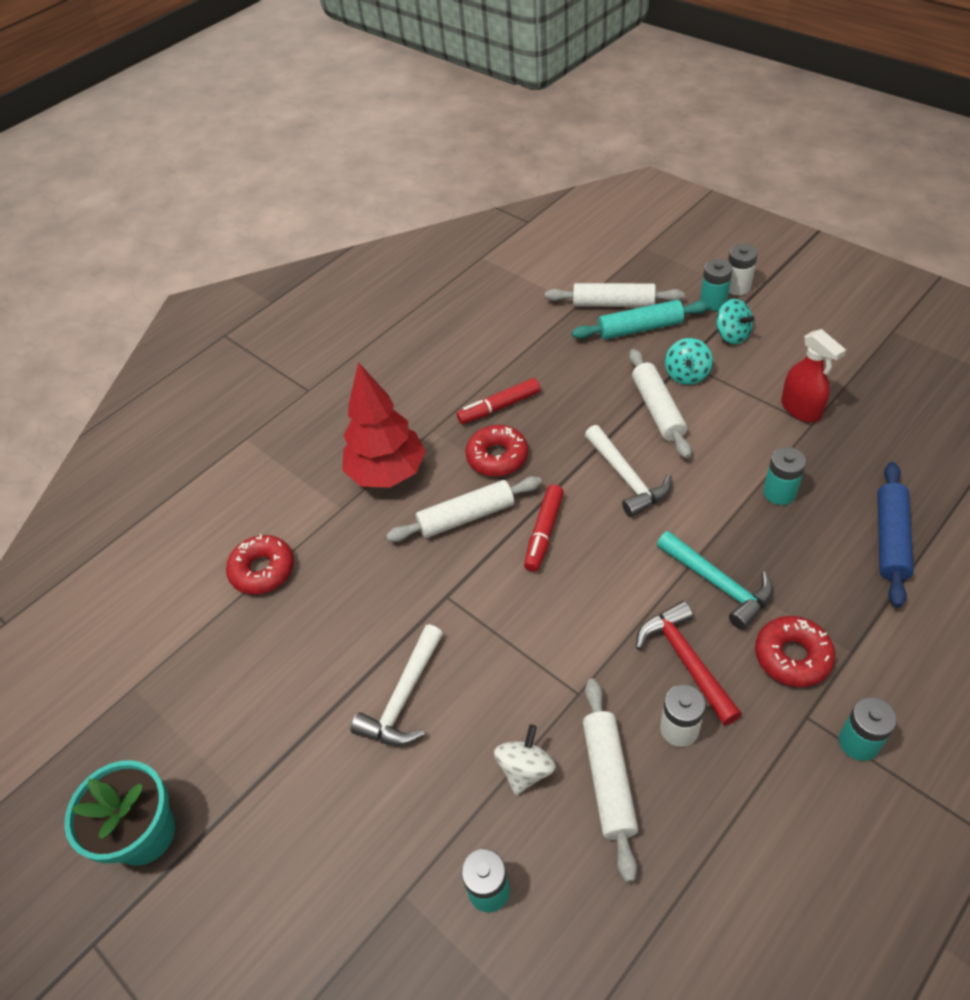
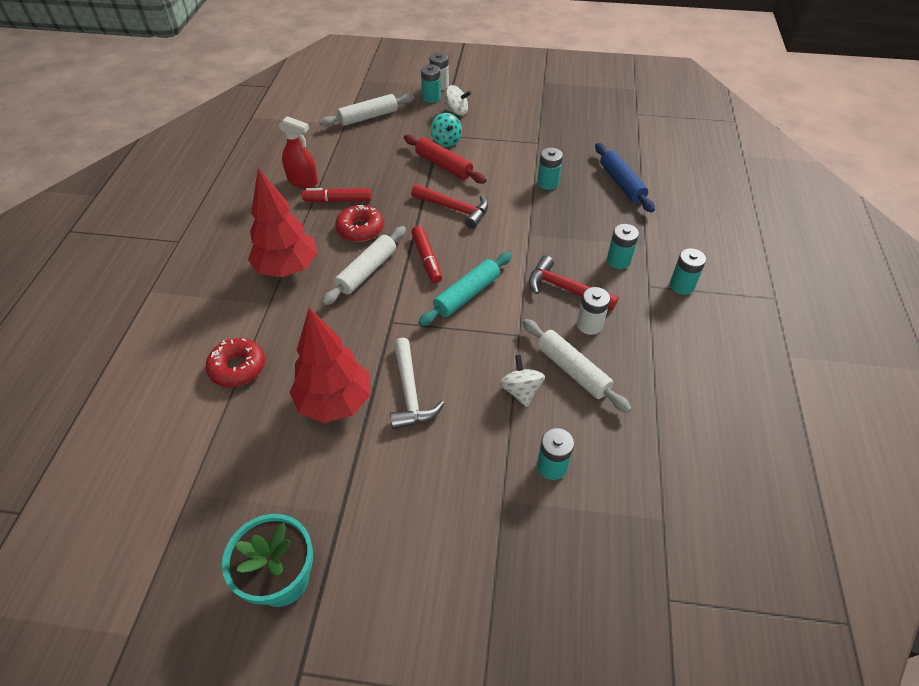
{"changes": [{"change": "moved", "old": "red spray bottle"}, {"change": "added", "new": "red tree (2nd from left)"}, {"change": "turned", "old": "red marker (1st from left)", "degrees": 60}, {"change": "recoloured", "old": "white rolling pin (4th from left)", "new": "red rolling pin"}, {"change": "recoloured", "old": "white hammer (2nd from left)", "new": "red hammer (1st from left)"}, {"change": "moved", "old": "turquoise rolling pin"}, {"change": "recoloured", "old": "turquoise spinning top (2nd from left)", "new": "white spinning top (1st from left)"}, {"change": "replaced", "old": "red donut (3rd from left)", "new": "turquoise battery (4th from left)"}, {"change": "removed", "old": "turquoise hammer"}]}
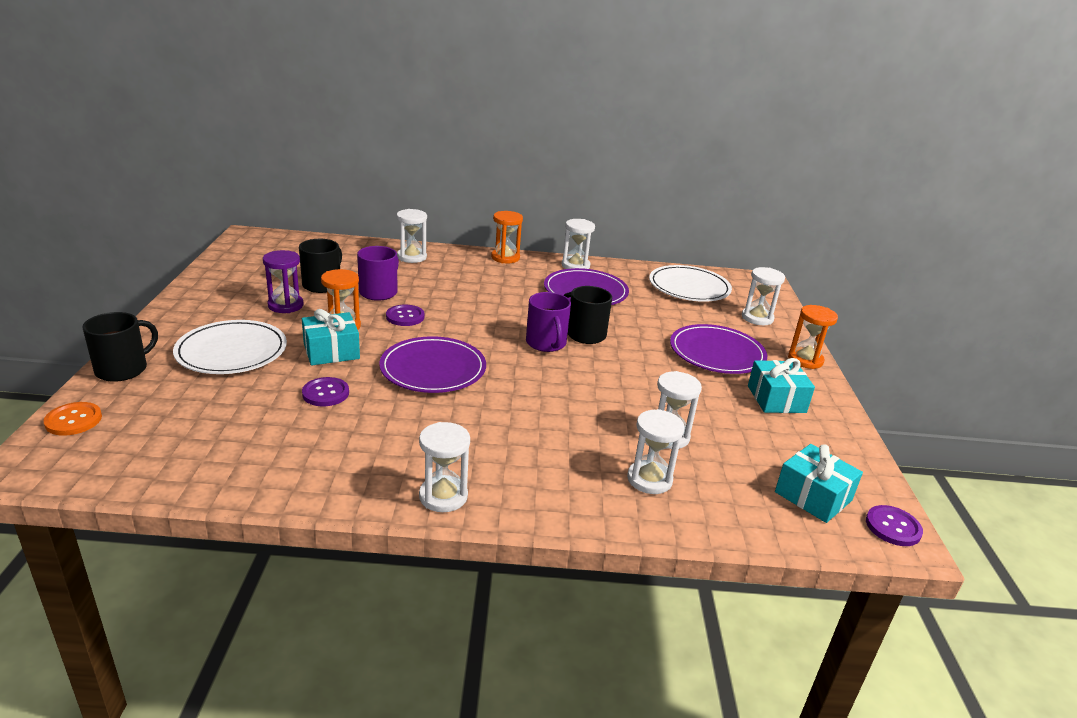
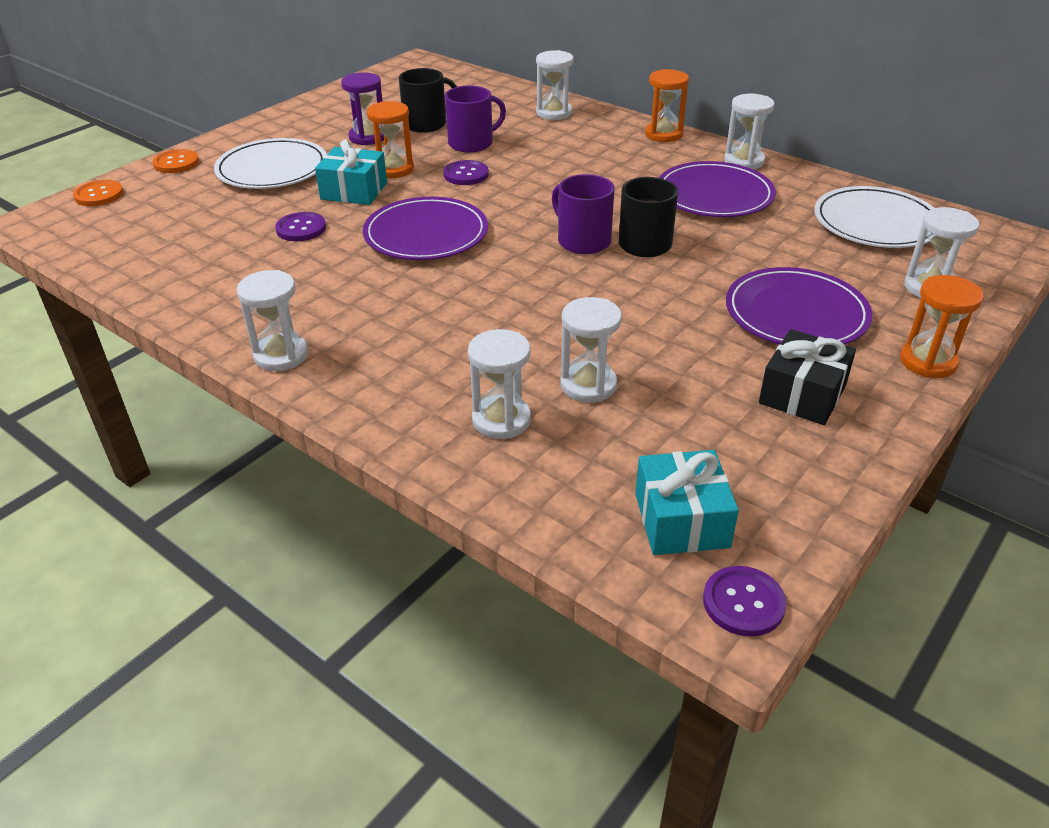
{"changes": [{"change": "replaced", "old": "black mug (1st from left)", "new": "orange button (2nd from left)"}, {"change": "turned", "old": "purple mug (2nd from left)", "degrees": 120}, {"change": "recoloured", "old": "turquoise gift (2nd from left)", "new": "black gift"}]}
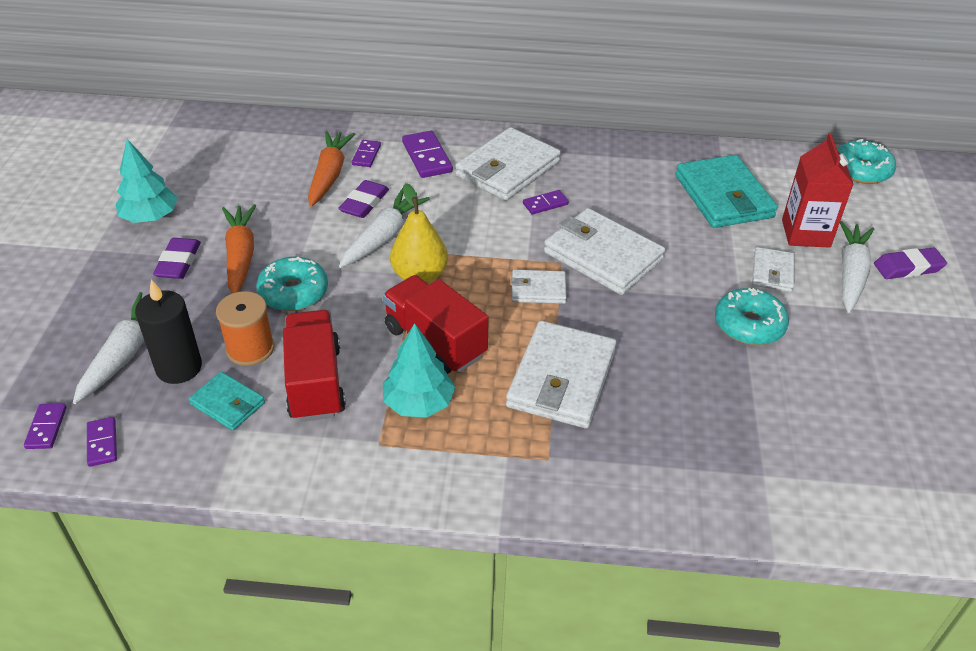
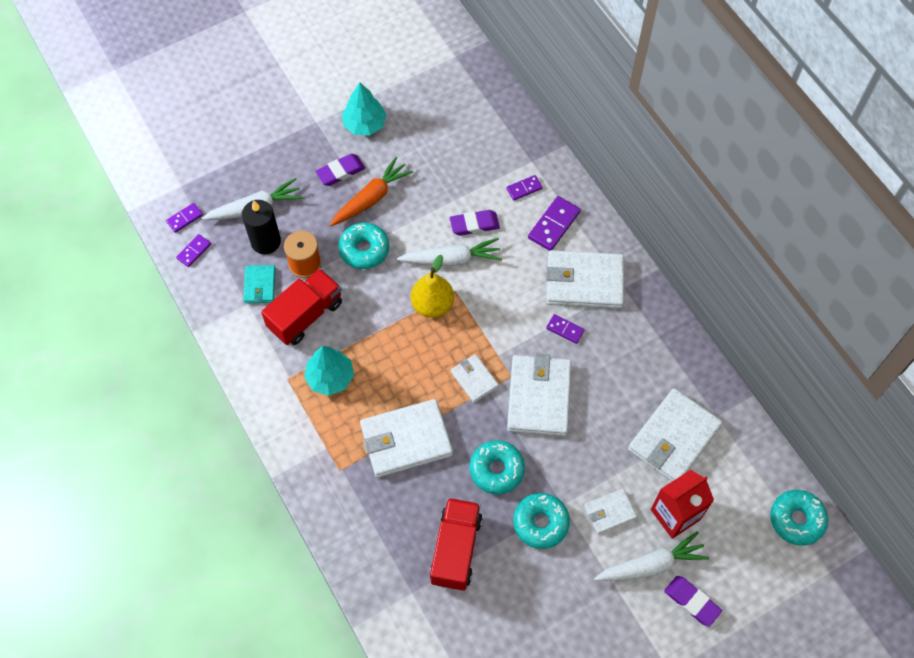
{"changes": [{"change": "moved", "old": "red truck (2nd from left)"}, {"change": "added", "new": "turquoise donut (2nd from left)"}, {"change": "recoloured", "old": "turquoise wallet (2nd from left)", "new": "white wallet (6th from left)"}, {"change": "removed", "old": "orange carrot (2nd from left)"}]}
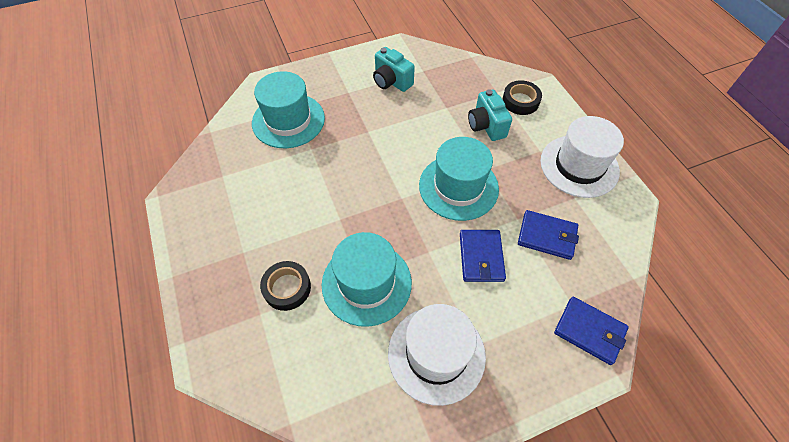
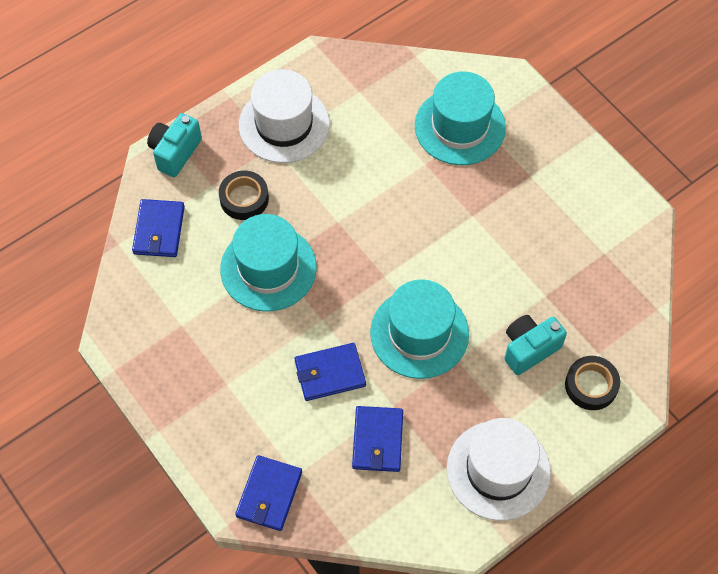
{"changes": [{"change": "added", "new": "blue wallet (1st from left)"}, {"change": "moved", "old": "turquoise camera (1st from left)"}, {"change": "moved", "old": "white hat (1st from left)"}]}
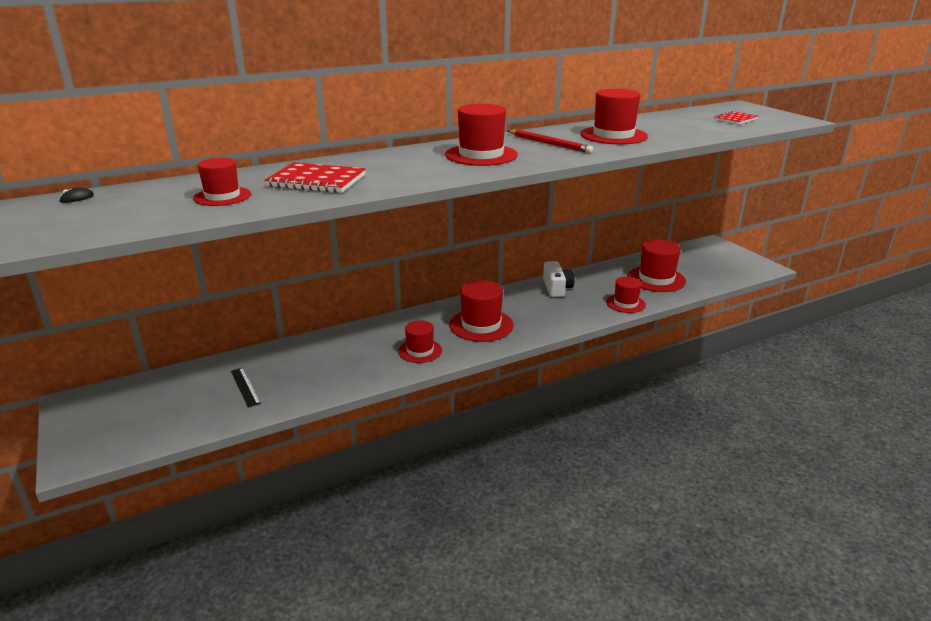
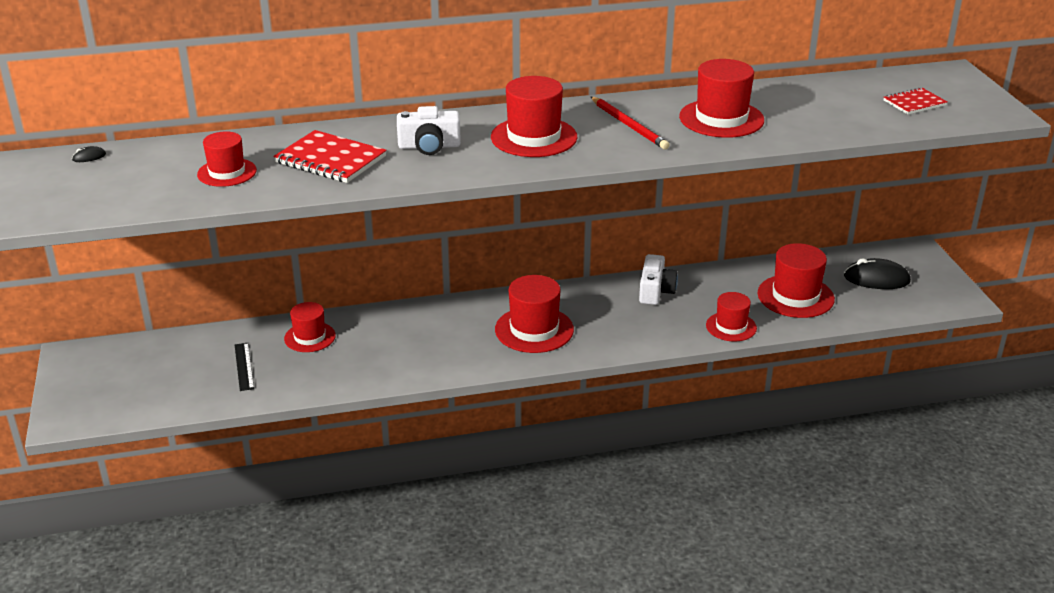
{"changes": [{"change": "moved", "old": "red hat (2nd from left)"}, {"change": "added", "new": "white camera (1st from left)"}, {"change": "added", "new": "black mouse (2nd from left)"}]}
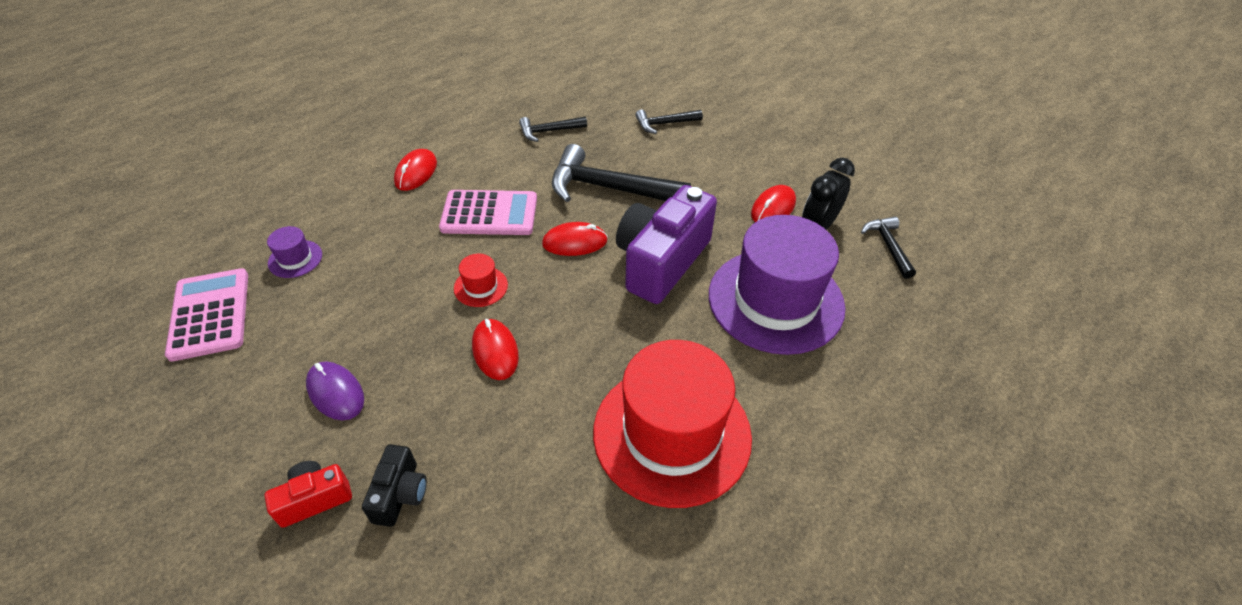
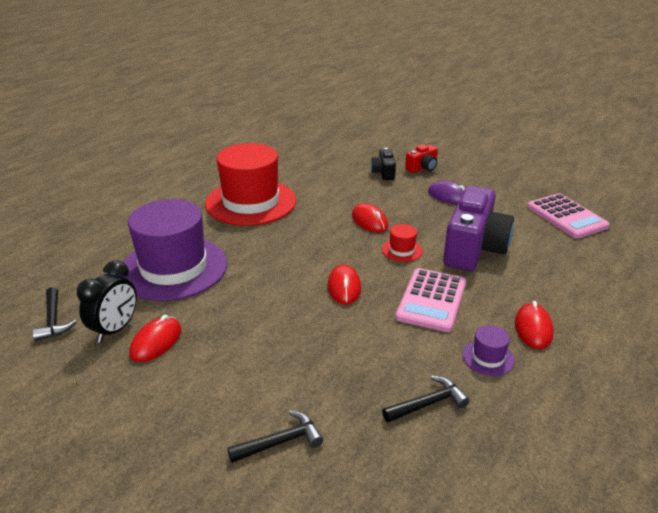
{"changes": [{"change": "turned", "old": "red mouse (3rd from left in the first image)", "degrees": -75}, {"change": "turned", "old": "pink calculator (2nd from left in the first image)", "degrees": -60}, {"change": "moved", "old": "purple camera"}, {"change": "moved", "old": "purple hat (1st from left in the first image)", "new": "purple hat (2nd from left)"}, {"change": "removed", "old": "black hammer (2nd from left)"}]}
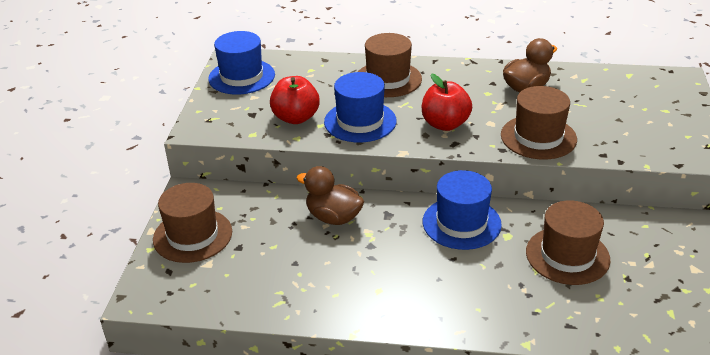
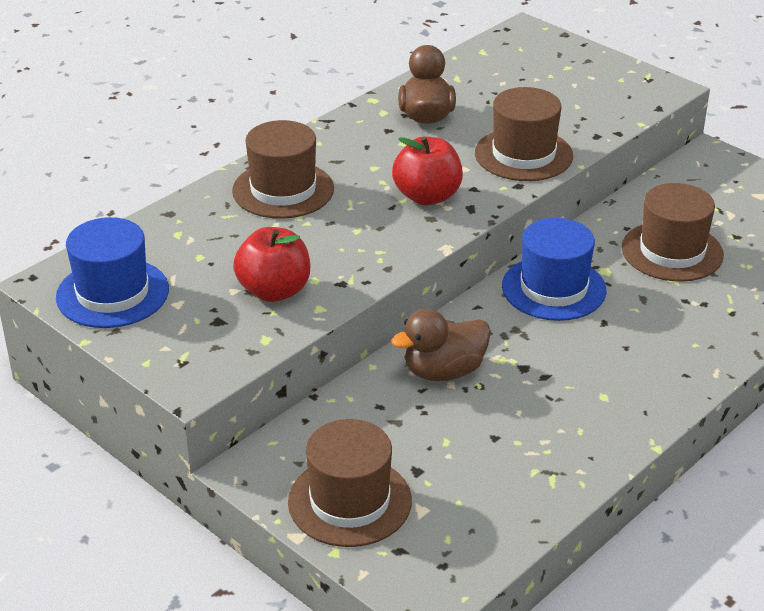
{"changes": [{"change": "removed", "old": "blue hat (2nd from left)"}]}
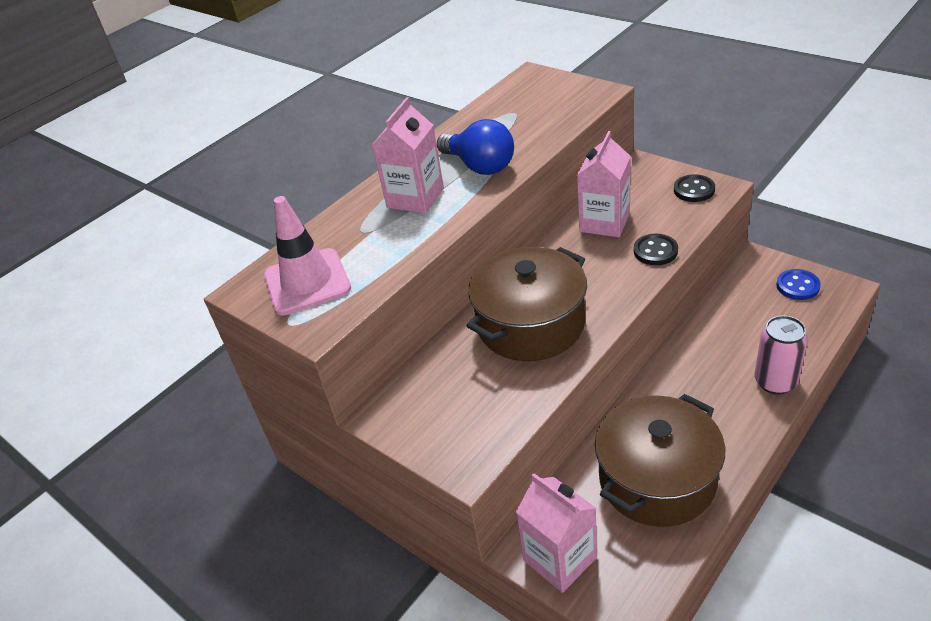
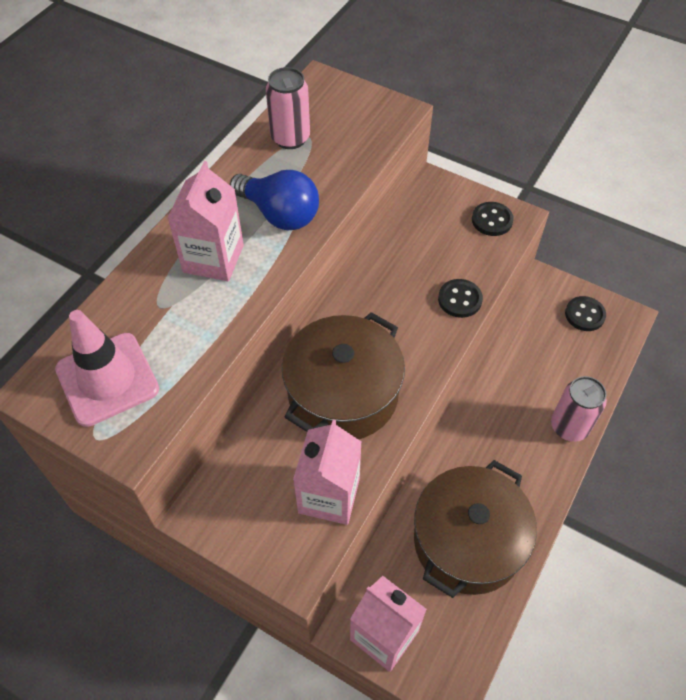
{"changes": [{"change": "added", "new": "pink can (1st from left)"}, {"change": "moved", "old": "pink carton (3rd from left in the first image)", "new": "pink carton (2nd from left)"}, {"change": "recoloured", "old": "blue button", "new": "black button (3rd from left)"}]}
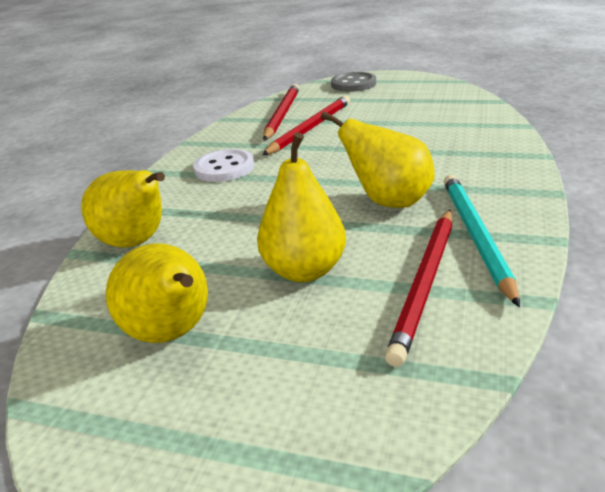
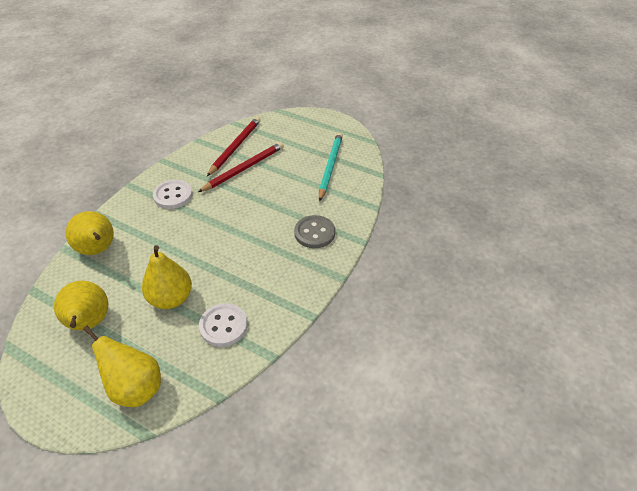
{"changes": [{"change": "moved", "old": "yellow pear (4th from left in the first image)", "new": "yellow pear (3rd from left)"}, {"change": "replaced", "old": "red pencil (3rd from left)", "new": "white button (2nd from left)"}, {"change": "moved", "old": "grey button"}, {"change": "moved", "old": "turquoise pencil"}]}
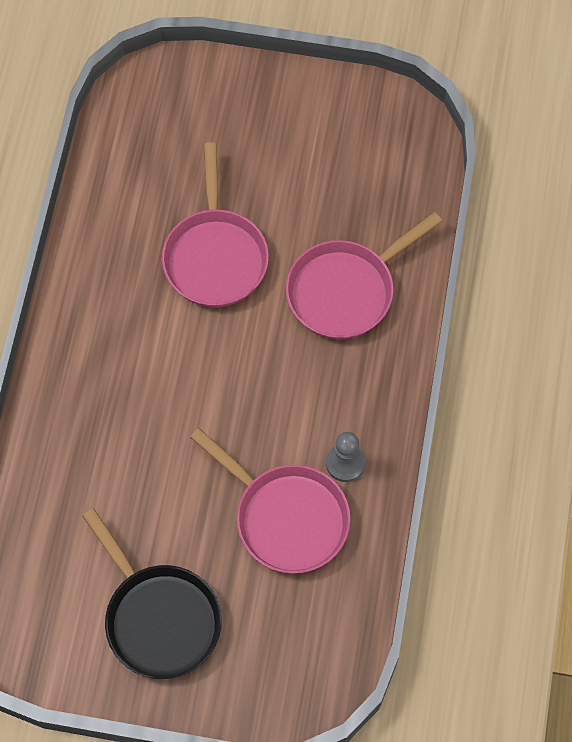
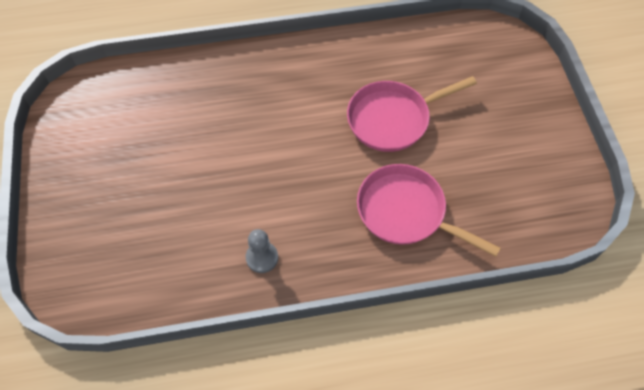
{"changes": [{"change": "removed", "old": "black pan"}, {"change": "removed", "old": "pink pan (2nd from left)"}]}
